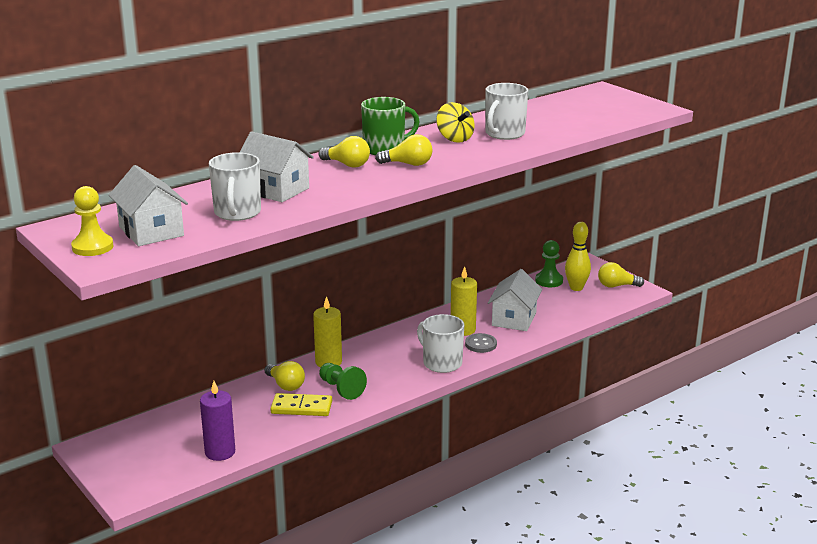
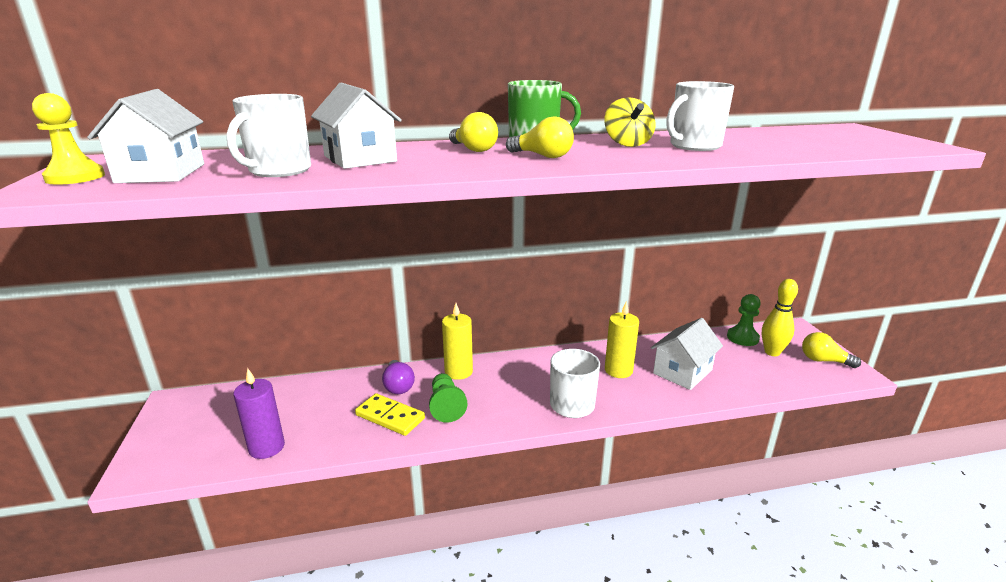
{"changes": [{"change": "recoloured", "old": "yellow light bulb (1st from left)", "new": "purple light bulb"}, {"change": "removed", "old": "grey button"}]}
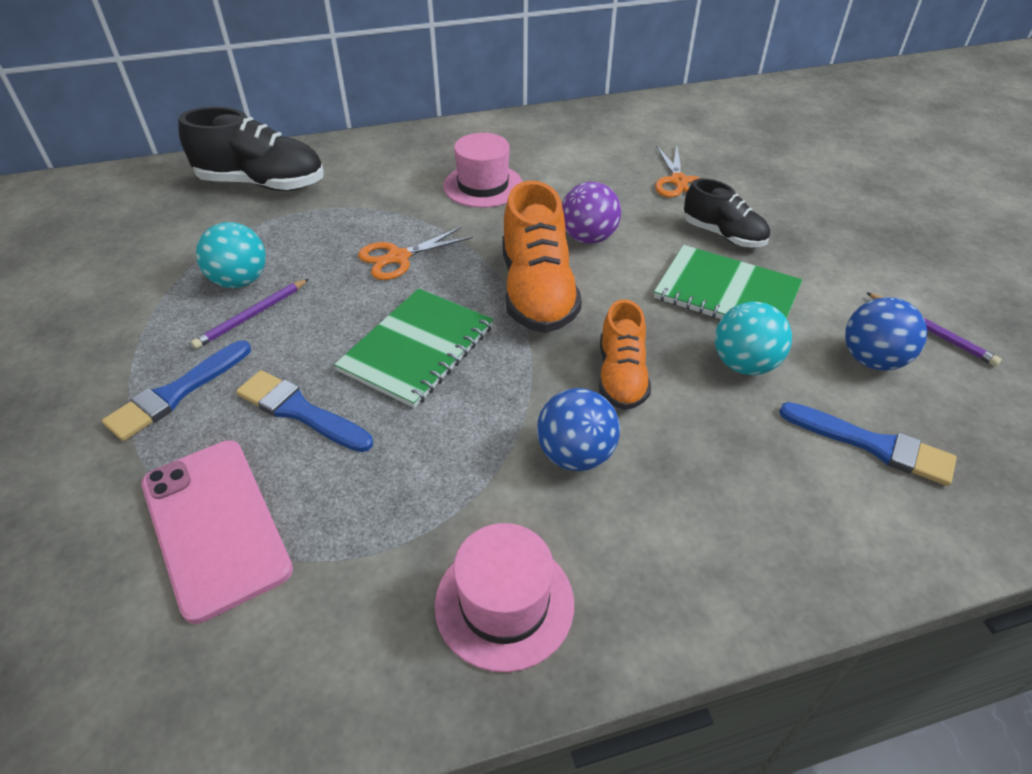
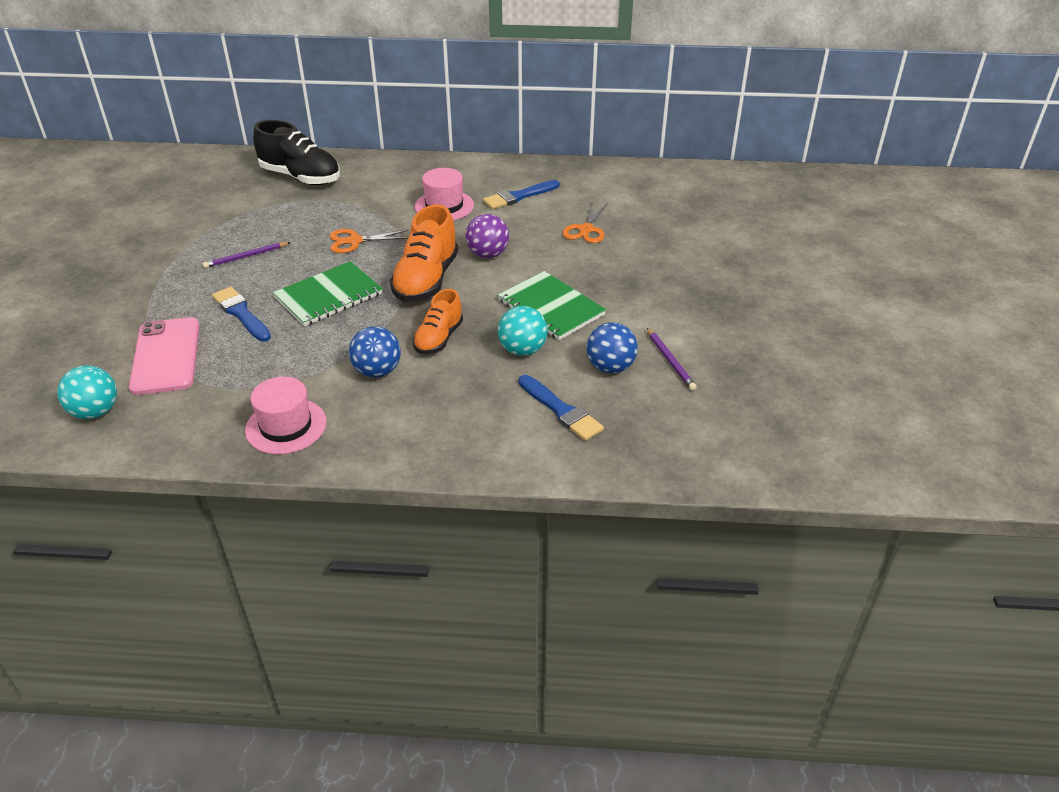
{"changes": [{"change": "moved", "old": "turquoise ball (1st from left)"}, {"change": "moved", "old": "blue brush (1st from left in the first image)", "new": "blue brush (2nd from left)"}, {"change": "removed", "old": "black shoe (2nd from left)"}]}
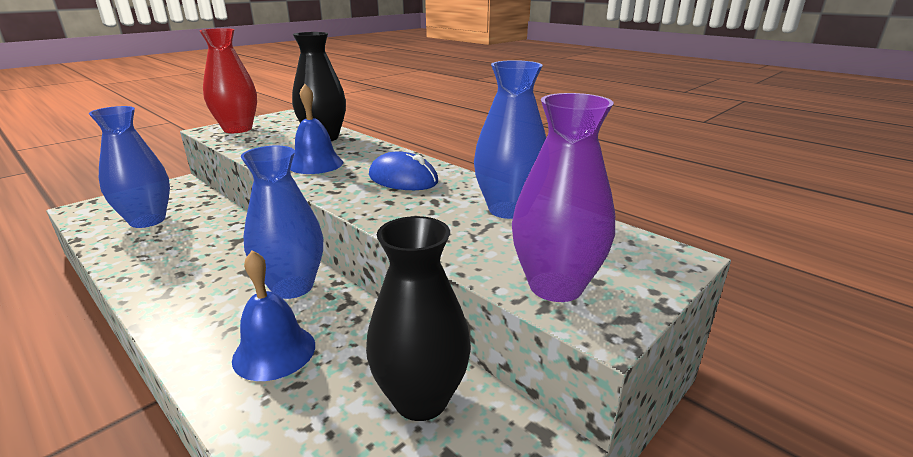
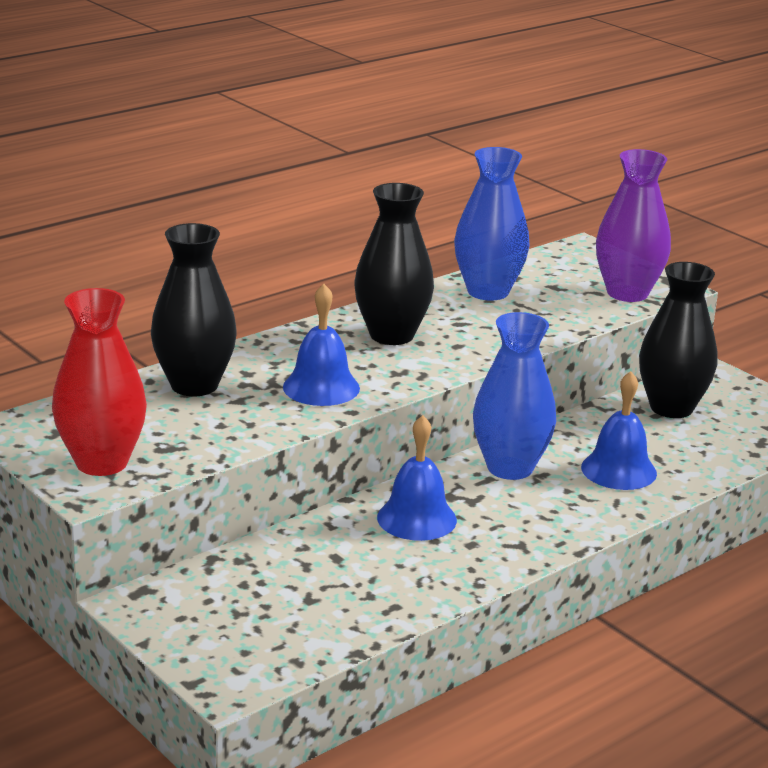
{"changes": [{"change": "replaced", "old": "blue mouse", "new": "black vase (2nd from left)"}, {"change": "added", "new": "blue bell (2nd from left)"}, {"change": "removed", "old": "blue vase (1st from left)"}]}
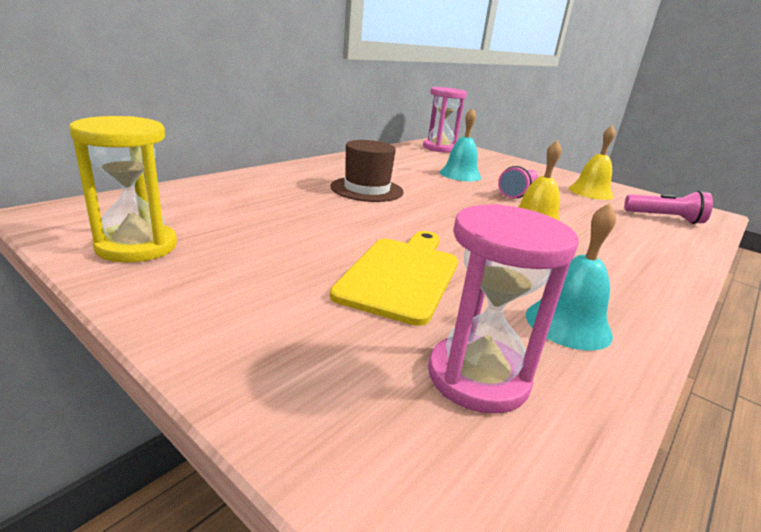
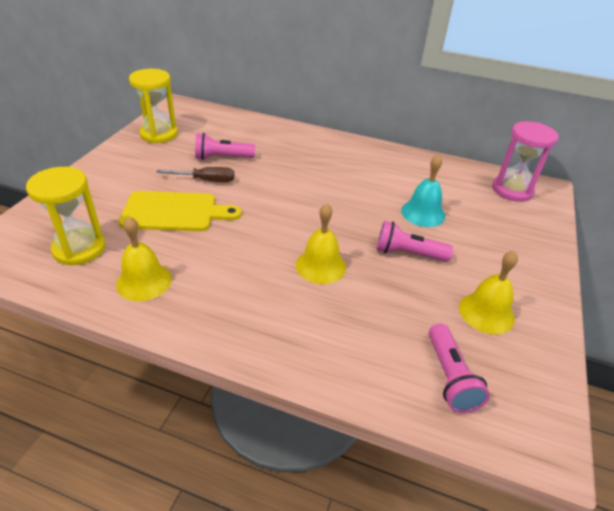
{"changes": [{"change": "recoloured", "old": "pink hourglass (2nd from left)", "new": "yellow hourglass (1st from left)"}, {"change": "recoloured", "old": "turquoise bell (2nd from left)", "new": "yellow bell (1st from left)"}, {"change": "added", "new": "brown screwdriver"}, {"change": "added", "new": "pink flashlight (1st from left)"}, {"change": "removed", "old": "brown hat"}]}
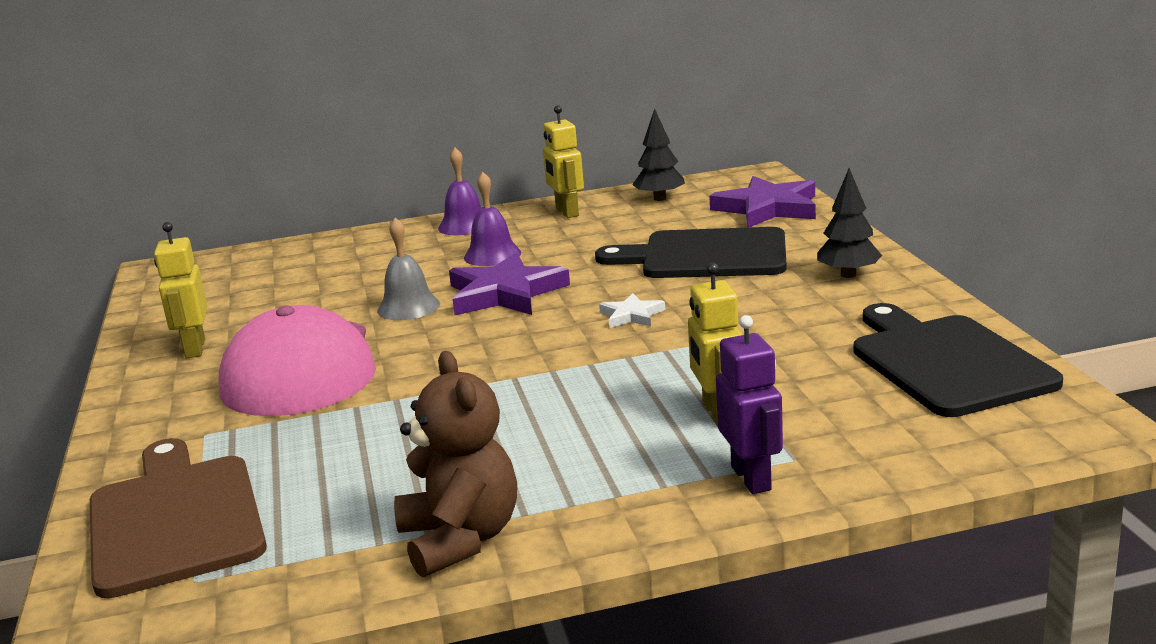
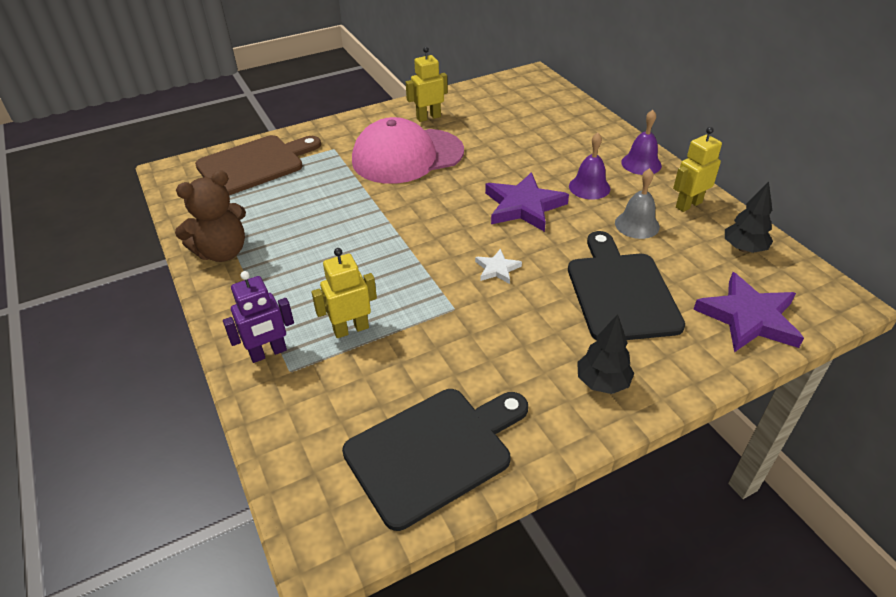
{"changes": [{"change": "moved", "old": "grey bell"}]}
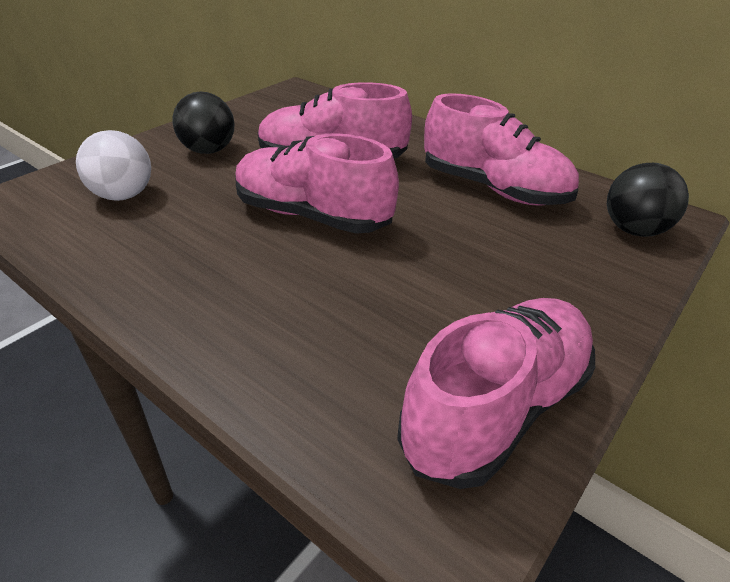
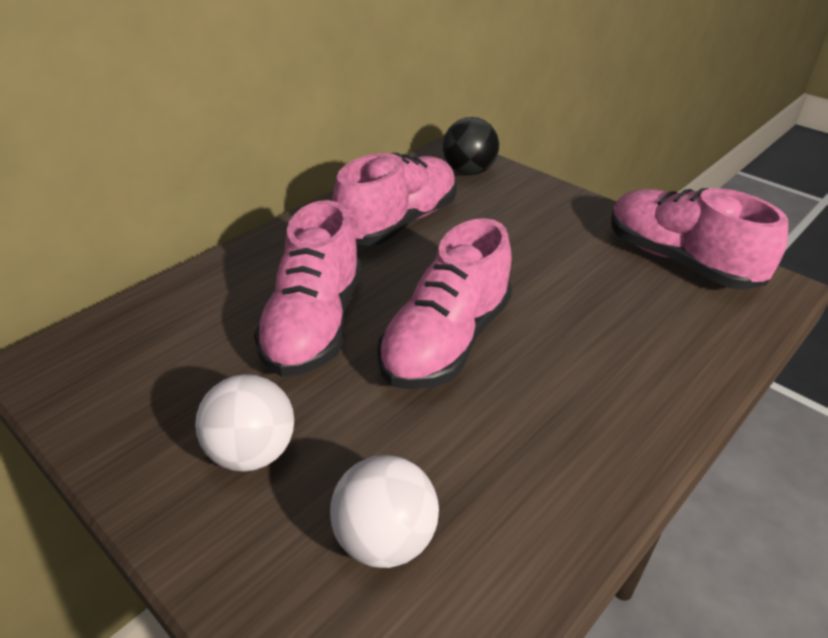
{"changes": [{"change": "recoloured", "old": "black ball (1st from left)", "new": "white ball (1st from left)"}]}
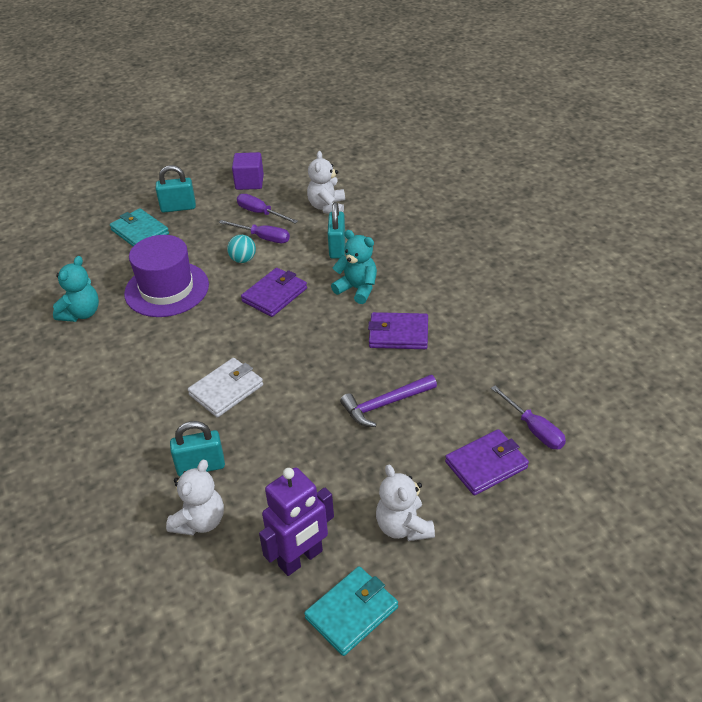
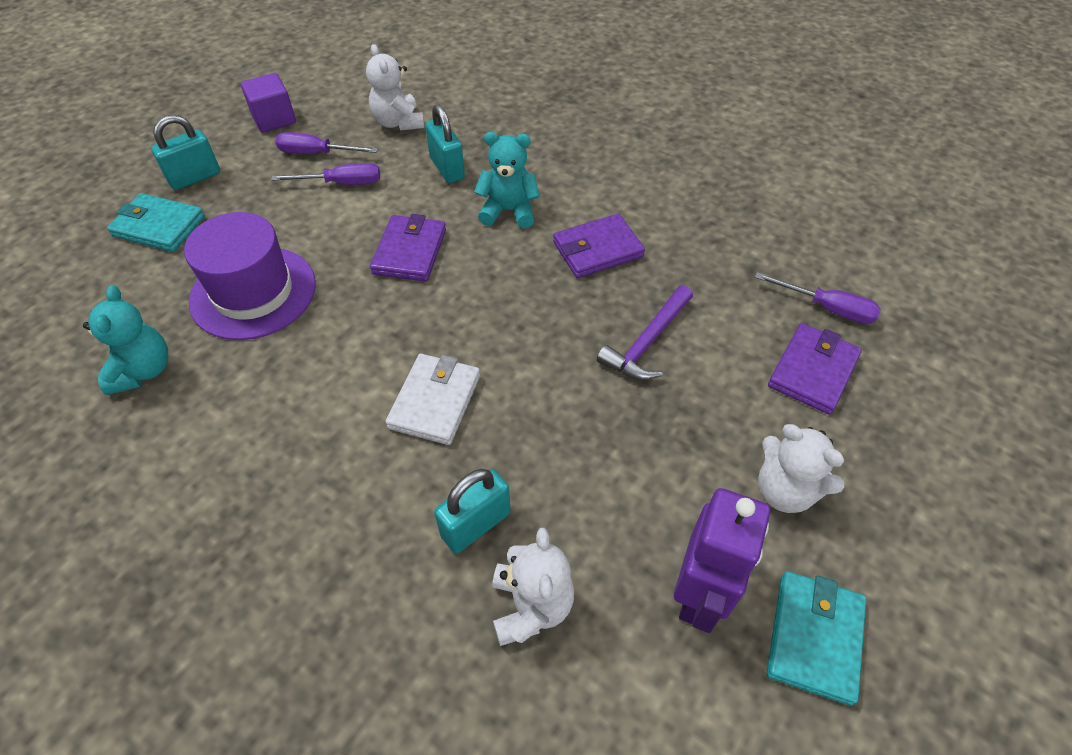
{"changes": [{"change": "removed", "old": "turquoise ball"}]}
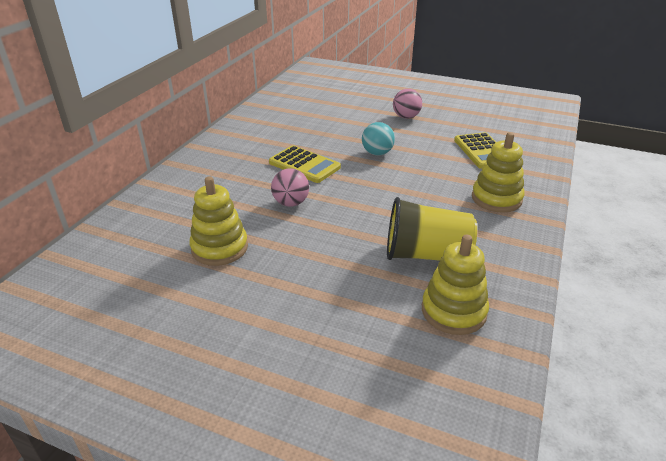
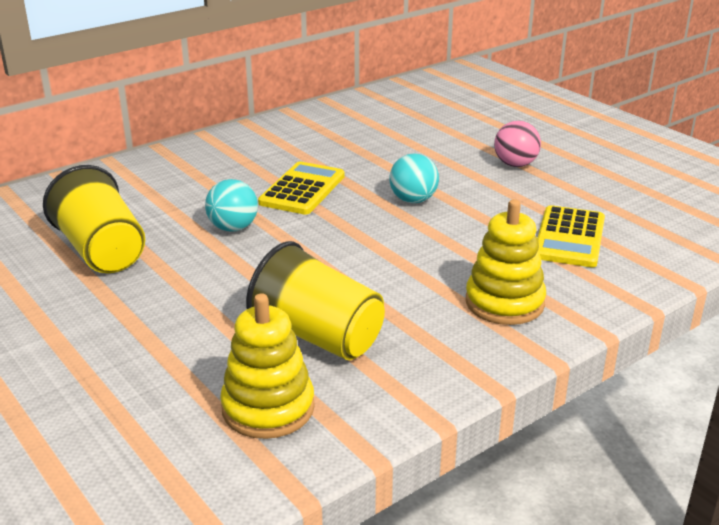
{"changes": [{"change": "replaced", "old": "yellow stacking toy (1st from left)", "new": "yellow cup (1st from left)"}, {"change": "recoloured", "old": "pink ball (1st from left)", "new": "turquoise ball (1st from left)"}, {"change": "turned", "old": "yellow calculator (1st from left)", "degrees": -135}]}
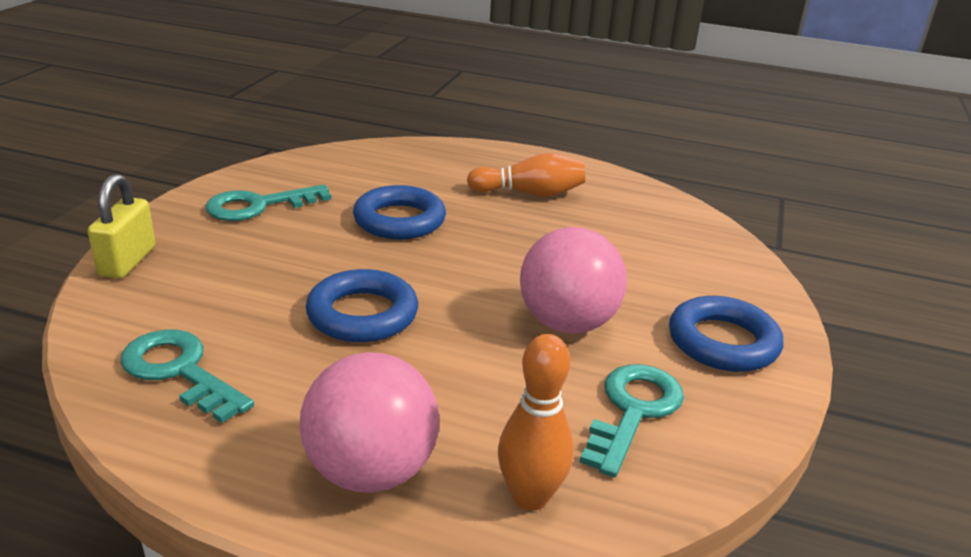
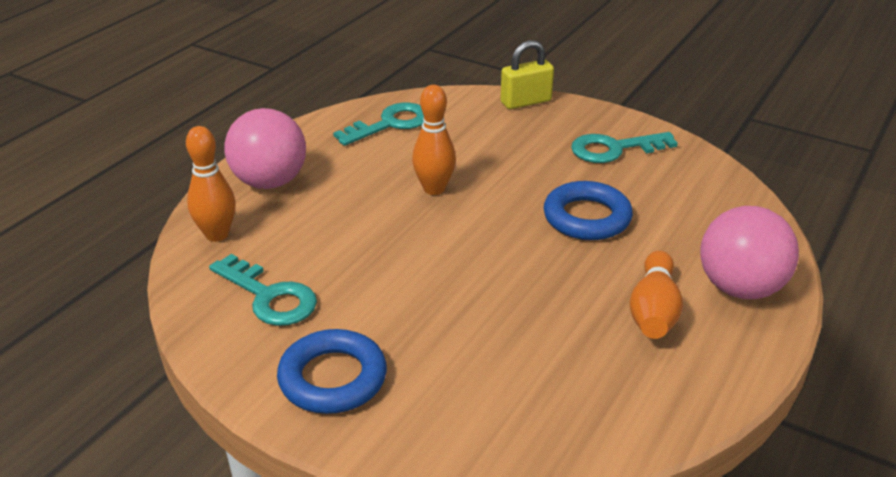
{"changes": [{"change": "replaced", "old": "blue ring (1st from left)", "new": "orange bowling pin (2nd from left)"}, {"change": "turned", "old": "yellow padlock", "degrees": -45}, {"change": "turned", "old": "turquoise key (2nd from left in the first image)", "degrees": -90}, {"change": "moved", "old": "pink ball (2nd from left)"}]}
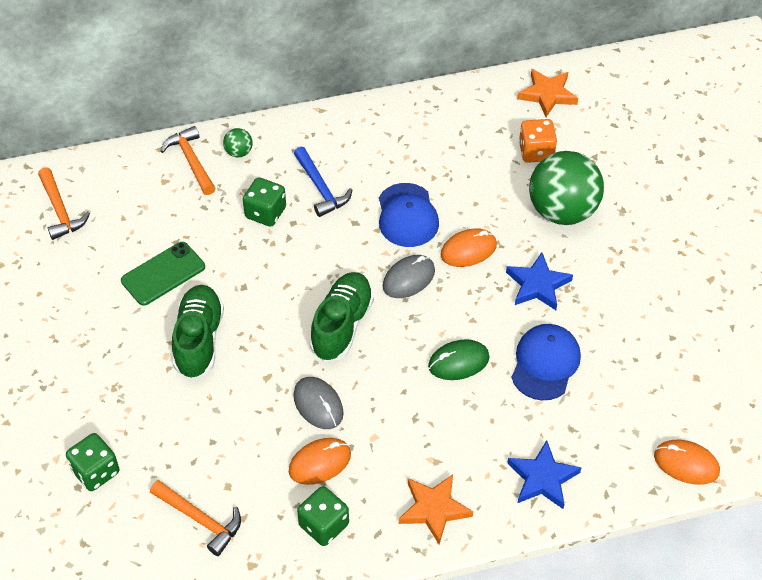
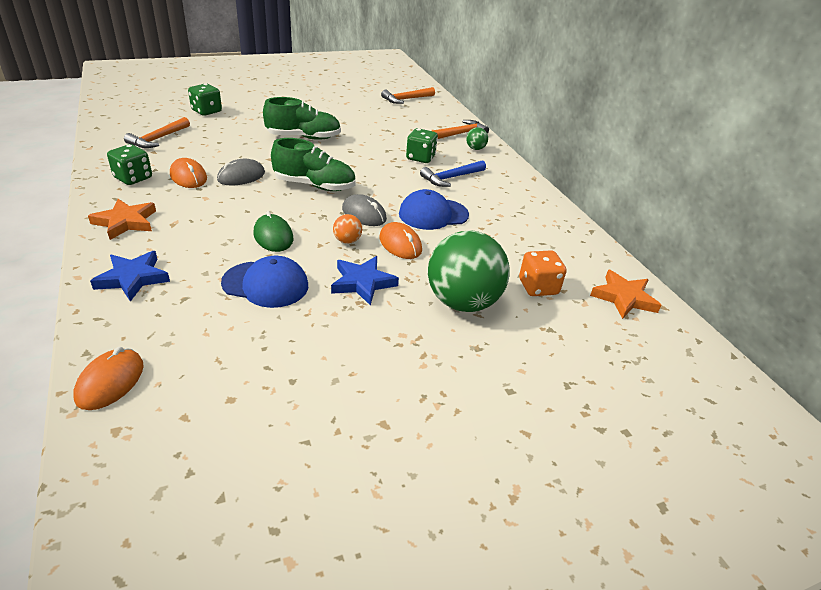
{"changes": [{"change": "added", "new": "orange ball"}, {"change": "removed", "old": "green phone"}]}
